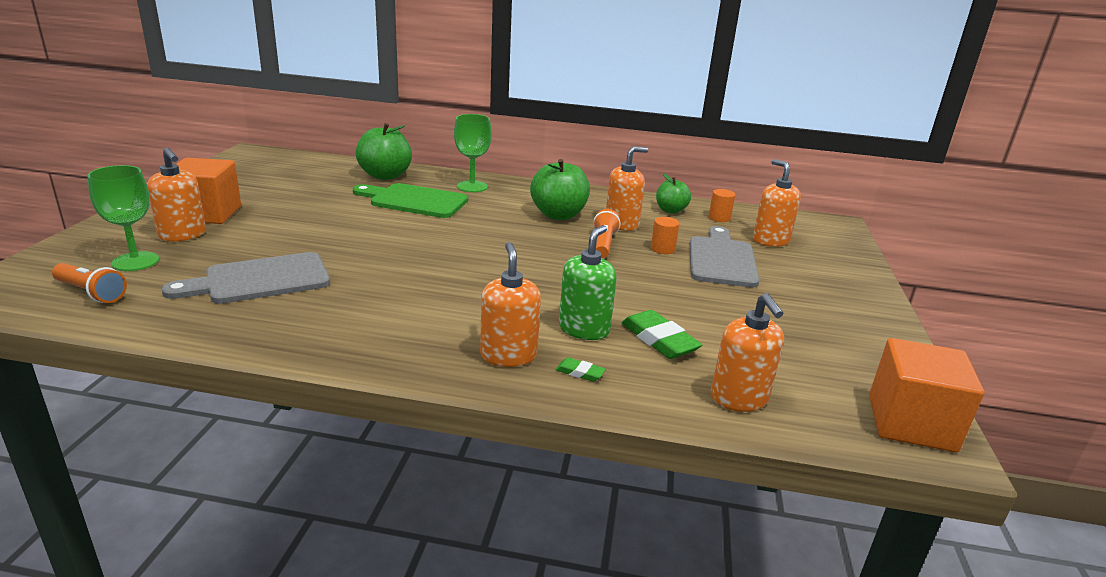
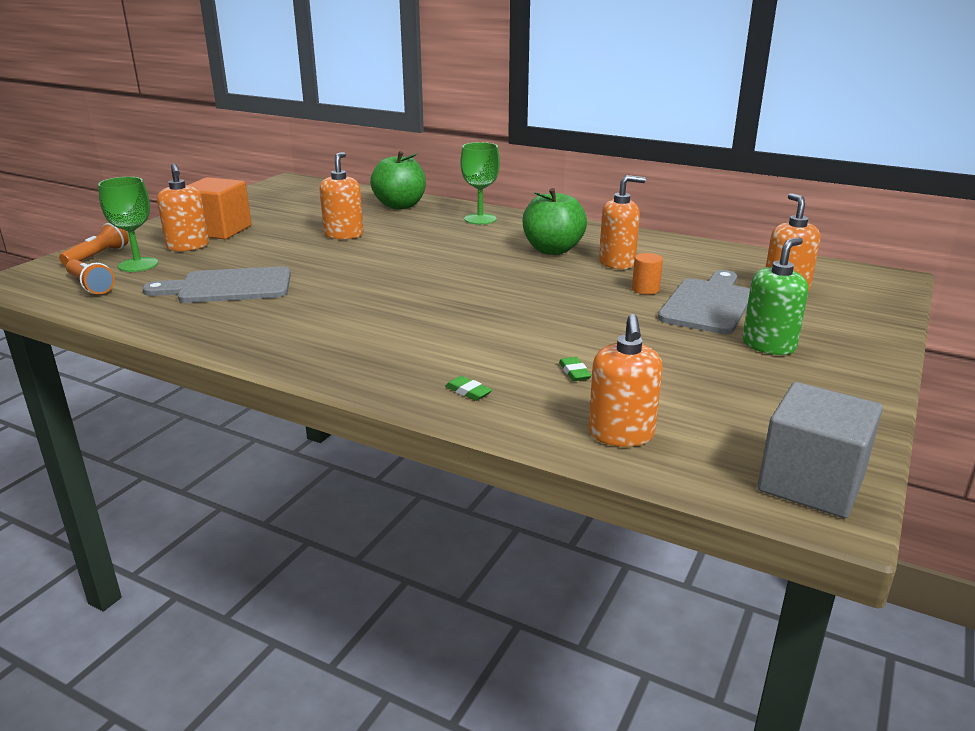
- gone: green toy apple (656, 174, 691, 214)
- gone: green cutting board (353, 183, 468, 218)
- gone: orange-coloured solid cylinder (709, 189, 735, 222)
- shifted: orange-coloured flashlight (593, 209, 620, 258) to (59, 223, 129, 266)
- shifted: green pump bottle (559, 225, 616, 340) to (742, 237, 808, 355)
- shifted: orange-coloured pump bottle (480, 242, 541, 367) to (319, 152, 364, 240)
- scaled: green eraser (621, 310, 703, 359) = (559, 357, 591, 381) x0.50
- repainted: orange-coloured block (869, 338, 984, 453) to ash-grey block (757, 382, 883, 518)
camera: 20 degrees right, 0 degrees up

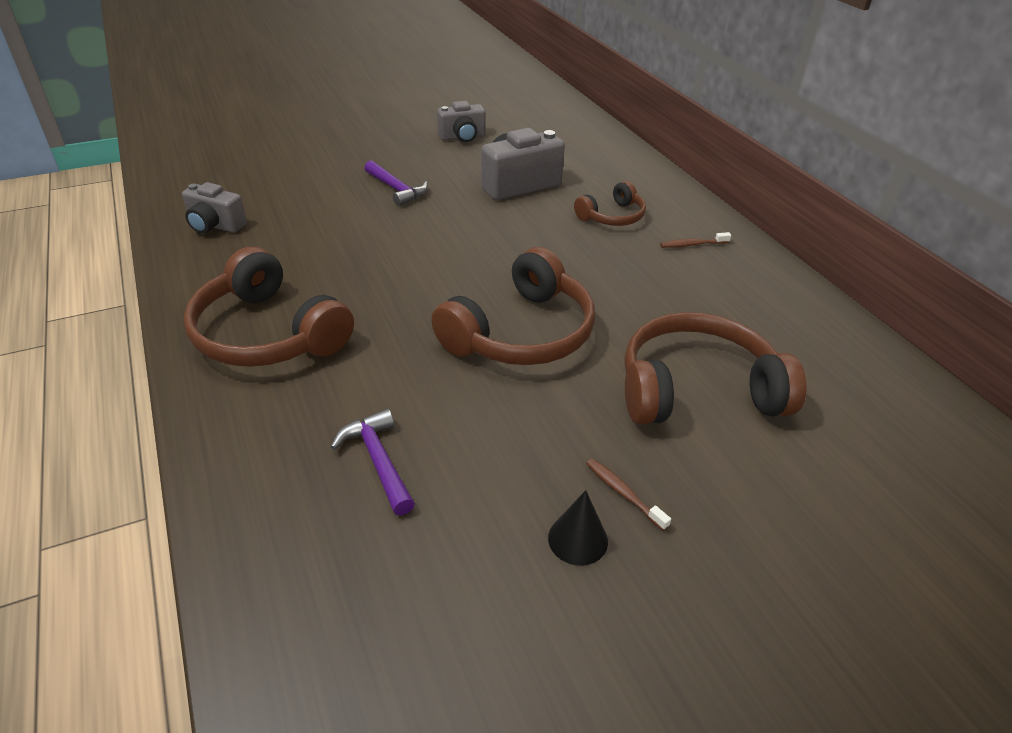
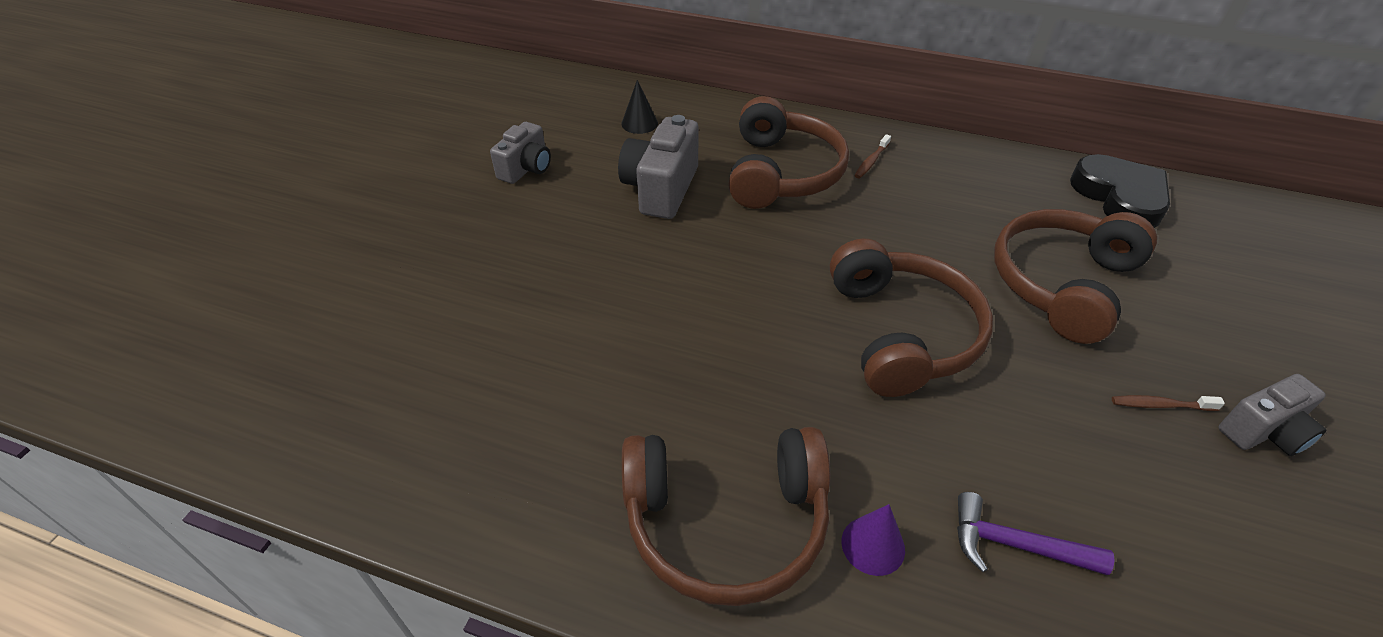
- gone: violet hammer (364, 161, 428, 206)
- scaled: brown over-ear headphones (574, 181, 646, 226) = (728, 96, 849, 209) x1.82
- shifted: ash-grey compact camera (182, 182, 247, 234) to (1218, 374, 1326, 456)
- shifted: black cone shape (548, 490, 608, 566) to (622, 80, 658, 134)
- new: black love heart (1070, 154, 1170, 228)
- new: violet cone shape (841, 504, 905, 576)
camera: 45 degrees left, 5 degrees up

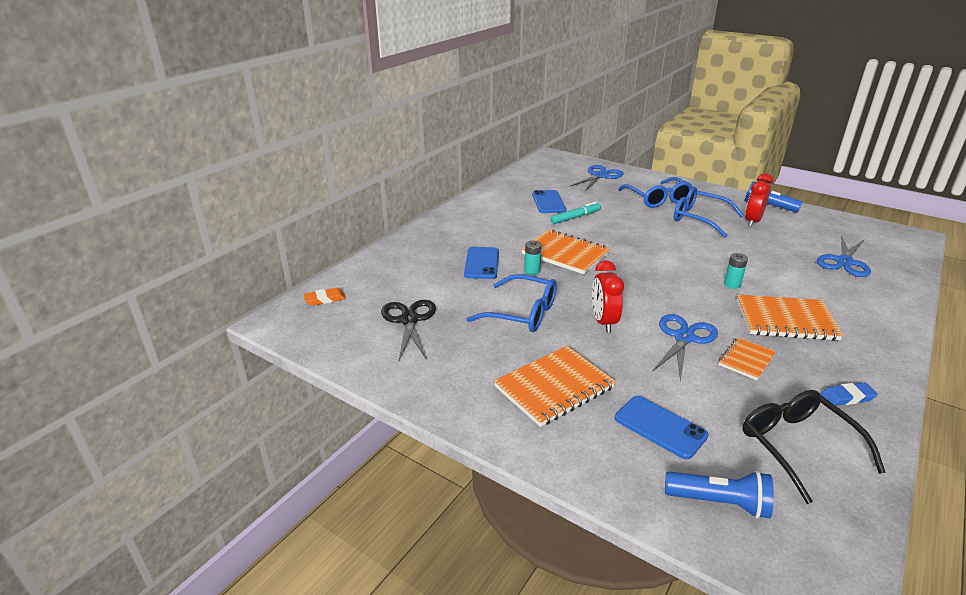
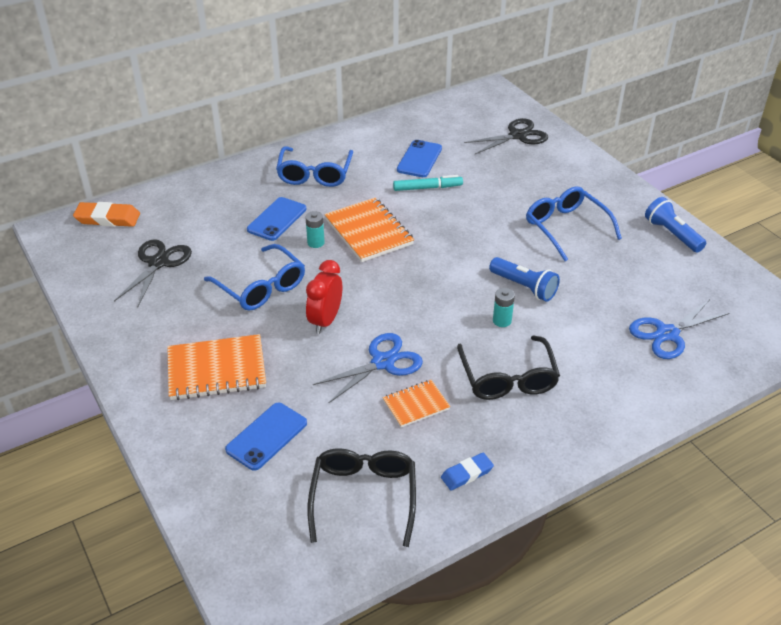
- repainted: royal blue scissors (570, 165, 624, 191) to black scissors (464, 118, 548, 154)
- gone: crimson bedside clock (745, 173, 773, 227)
- shifted: royal blue spectacles (618, 177, 693, 208) to (276, 146, 353, 187)
- scaled: orange-coloured eraser (303, 288, 346, 306) = (73, 202, 140, 227) x1.57
- swapped: orange-coloured exercise book (737, 295, 843, 341) to black spectacles (457, 336, 560, 400)
- rotated: royal blue eraser (820, 383, 878, 406) = (441, 453, 494, 490) 45 degrees counterclockwise
- rotated: royal blue phone (615, 396, 709, 459) = (225, 403, 307, 471) 60 degrees clockwise
- shifted: royal blue flashlight (665, 471, 774, 519) to (489, 257, 560, 302)
camera: 25 degrees right, 10 degrees up

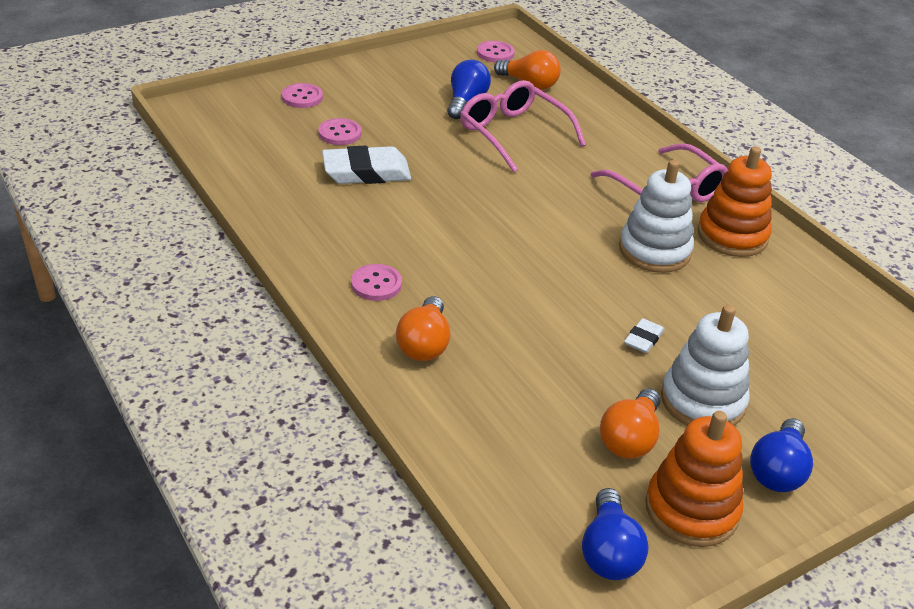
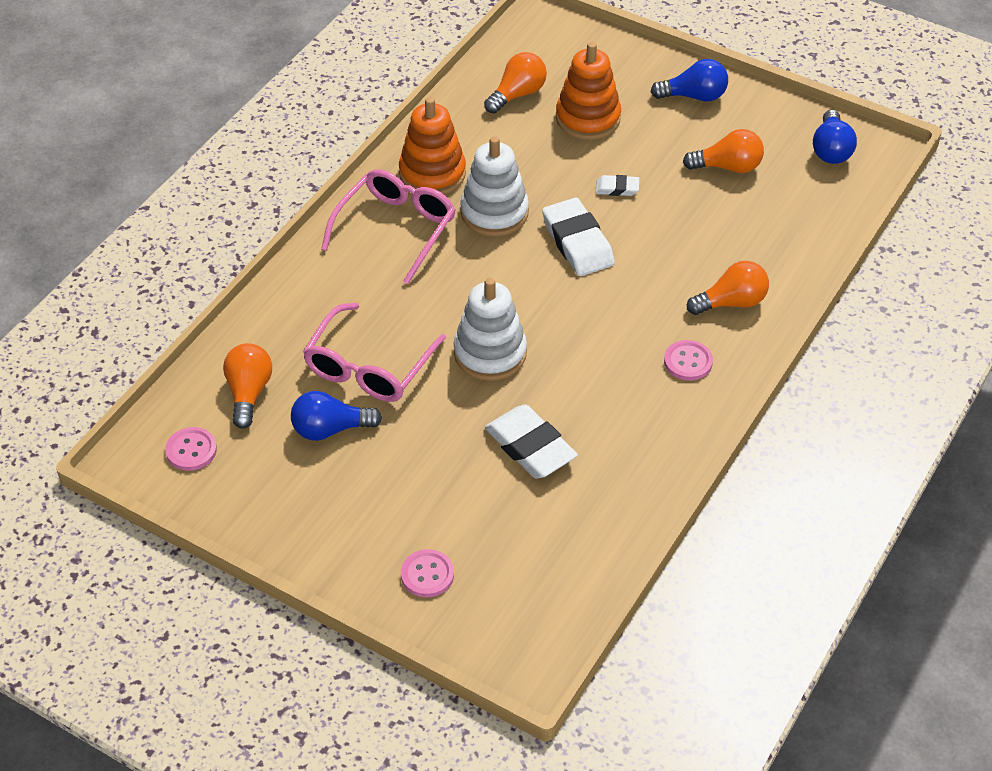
- gone: rose-pink sewing button (318, 118, 361, 145)
- shifted: snow-white stacking toy (661, 305, 750, 426) to (454, 278, 527, 381)
- shifted: orange-coloured stacking toy (645, 411, 744, 547) to (556, 42, 621, 140)
- rotated: royal blue lightbulb (582, 488, 648, 580) = (813, 110, 857, 164) 120 degrees clockwise
- new: orange-coloured lightbulb (484, 52, 547, 114)
- new: snow-white eraser (542, 198, 615, 276)
camera: 115 degrees left, 10 degrees up

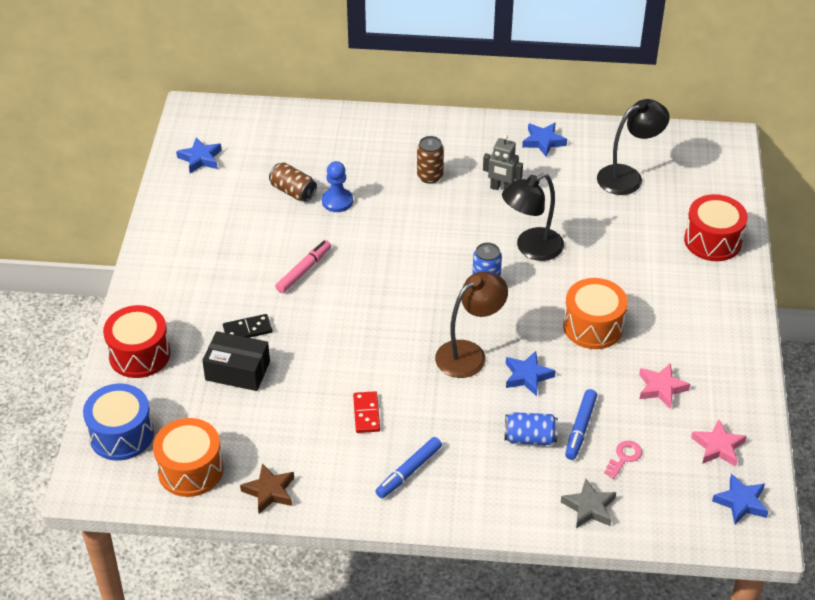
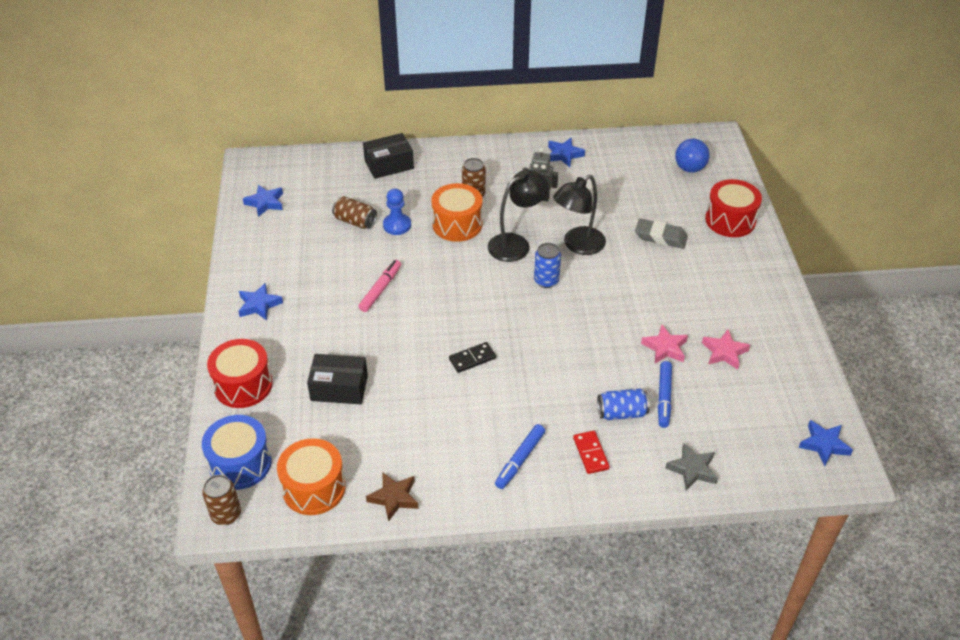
- shifted: black reading lamp (597, 99, 670, 195) to (488, 170, 549, 262)
- gone: brown reading lamp (435, 272, 508, 378)
- shifted: orange-coloured toy drum (563, 278, 627, 349) to (431, 183, 482, 242)
- shifted: black domino (223, 314, 272, 338) to (449, 342, 496, 373)
- shifted: royal blue star (506, 351, 555, 396) to (238, 283, 283, 321)
- shifted: crimson domino (353, 391, 380, 433) to (573, 431, 610, 474)
- shifted: rose-pink star (691, 419, 747, 467) to (641, 325, 688, 363)
- gone: rose-pink door key (604, 441, 642, 479)
- new: black box (363, 133, 414, 179)
- new: royal blue sphere (675, 139, 710, 173)
- new: ash-grey eraser (635, 218, 688, 249)
- new: brown soda can (202, 475, 241, 525)
camera: 10 degrees left, 0 degrees up

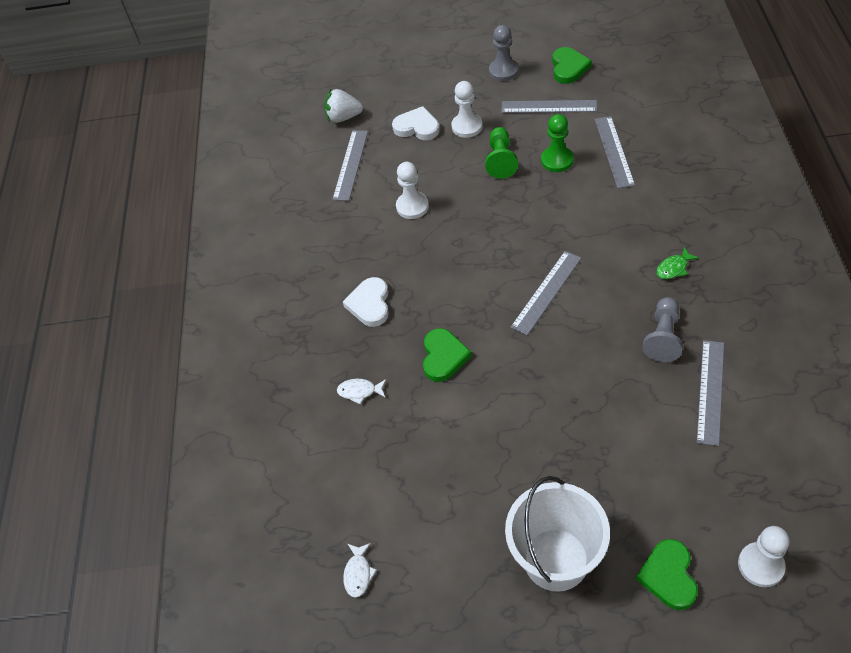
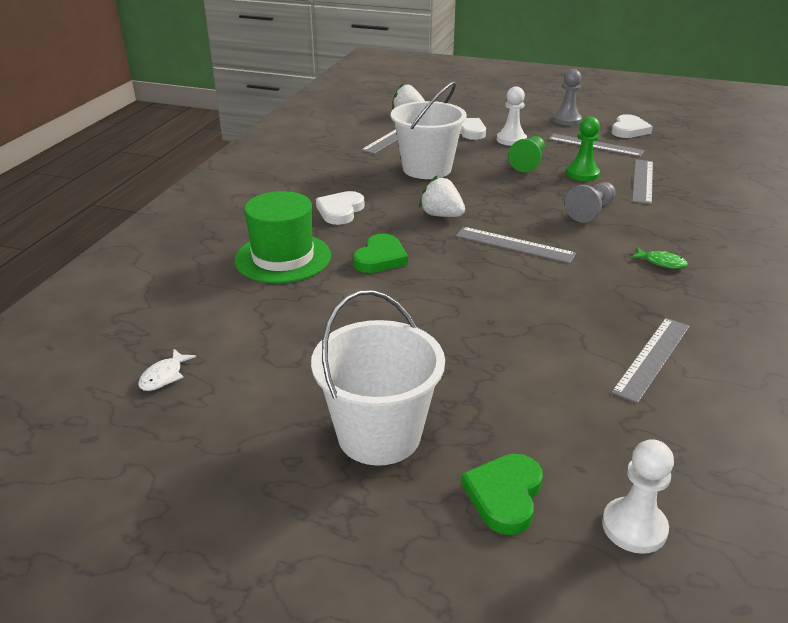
- repainted: green love heart (552, 47, 592, 84) to snow-white love heart (612, 114, 653, 138)
- swapped: snow-white chess pawn (396, 162, 429, 219) to snow-white sand bucket (391, 82, 467, 179)
- rotated: green toy fish (656, 247, 699, 279) = (631, 247, 688, 269) 135 degrees counterclockwise
- rotated: ash-grey straightedge (511, 251, 581, 335) = (456, 227, 576, 263) 60 degrees clockwise
- shifted: ash-grey chess pawn (642, 297, 683, 362) to (565, 182, 616, 223)
- swapped: snow-white toy fish (337, 379, 386, 405) to green hat (234, 191, 331, 283)
- new: snow-white berry (419, 176, 465, 217)
camera: 15 degrees right, 20 degrees down

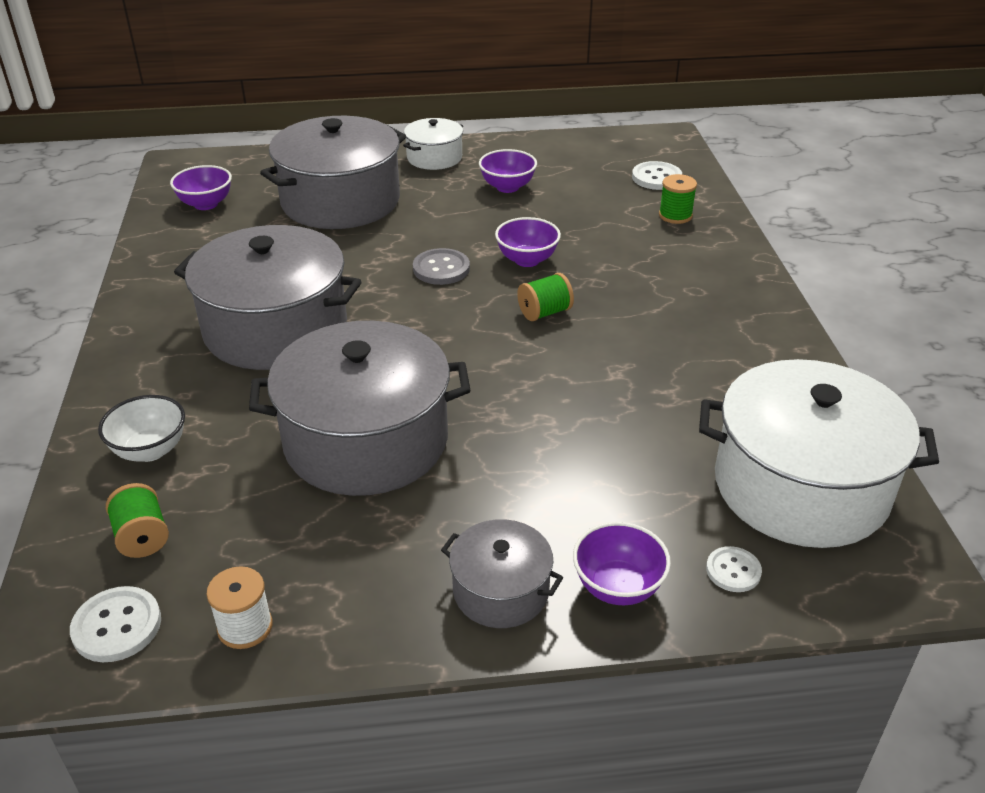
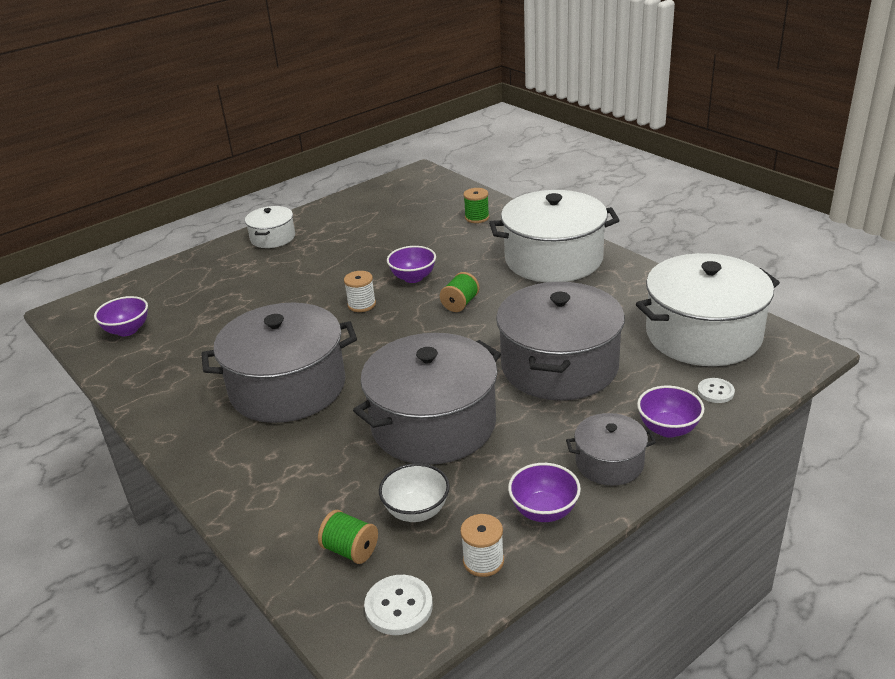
- shifted: ash-grey pot (260, 116, 406, 229) to (496, 282, 625, 401)
- shifted: violet bowl (479, 149, 537, 193) to (508, 463, 581, 522)
- gone: snow-white sewing button (632, 161, 682, 190)
- swapped: ash-grey sewing button (413, 248, 470, 285) to snow-white bobbin (344, 271, 376, 312)
- shifted: snow-white bowl (98, 395, 185, 462) to (379, 463, 450, 522)
- new: snow-white pot (489, 190, 620, 282)
camera: 30 degrees left, 5 degrees down

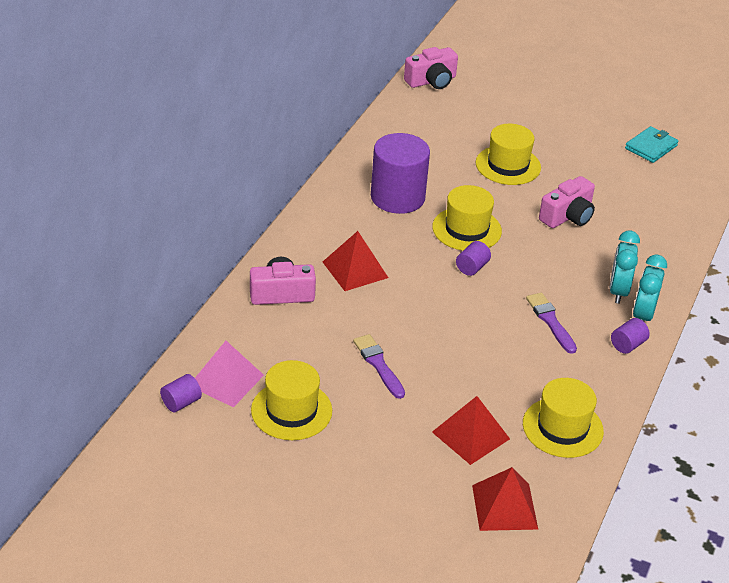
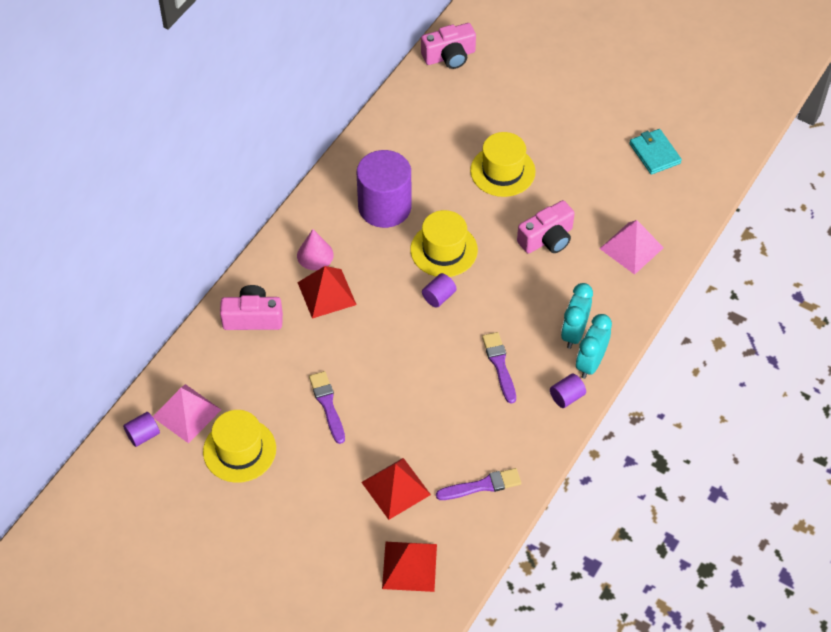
- rotated: turquoise wallet (625, 126, 679, 163) = (629, 129, 682, 175) 75 degrees counterclockwise
- swapped: golden hat (523, 378, 604, 458) to violet paintbrush (436, 468, 521, 500)
- new: rose-pink pyramid (599, 220, 664, 275)
- new: rose-pink cone shape (297, 229, 334, 270)
camera: 10 degrees right, 15 degrees up

